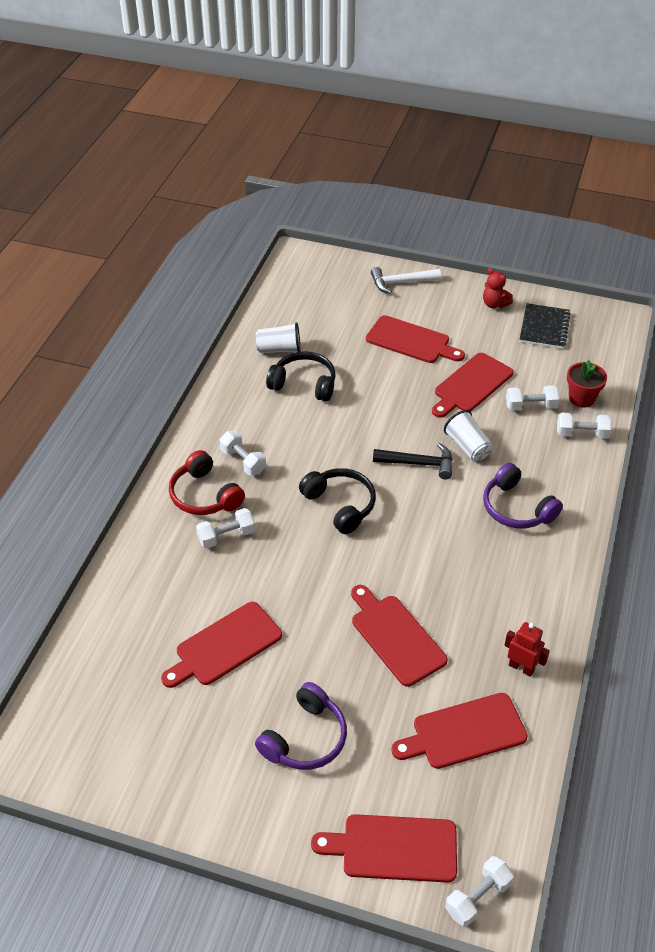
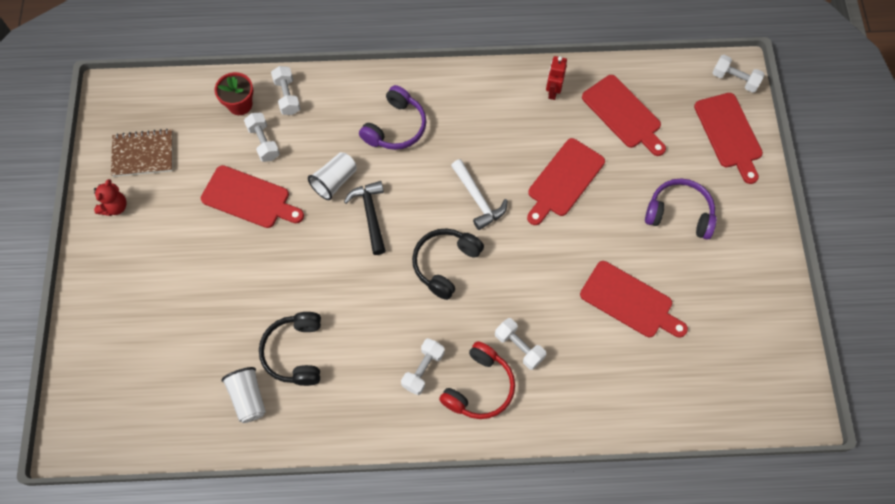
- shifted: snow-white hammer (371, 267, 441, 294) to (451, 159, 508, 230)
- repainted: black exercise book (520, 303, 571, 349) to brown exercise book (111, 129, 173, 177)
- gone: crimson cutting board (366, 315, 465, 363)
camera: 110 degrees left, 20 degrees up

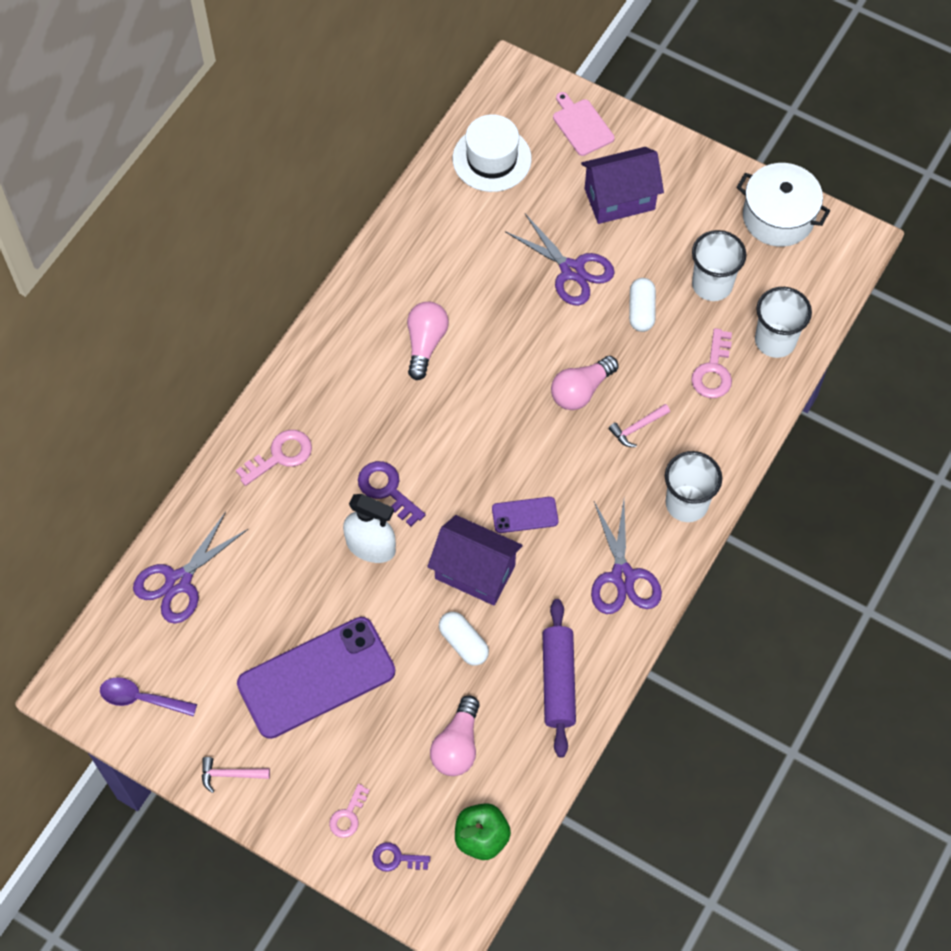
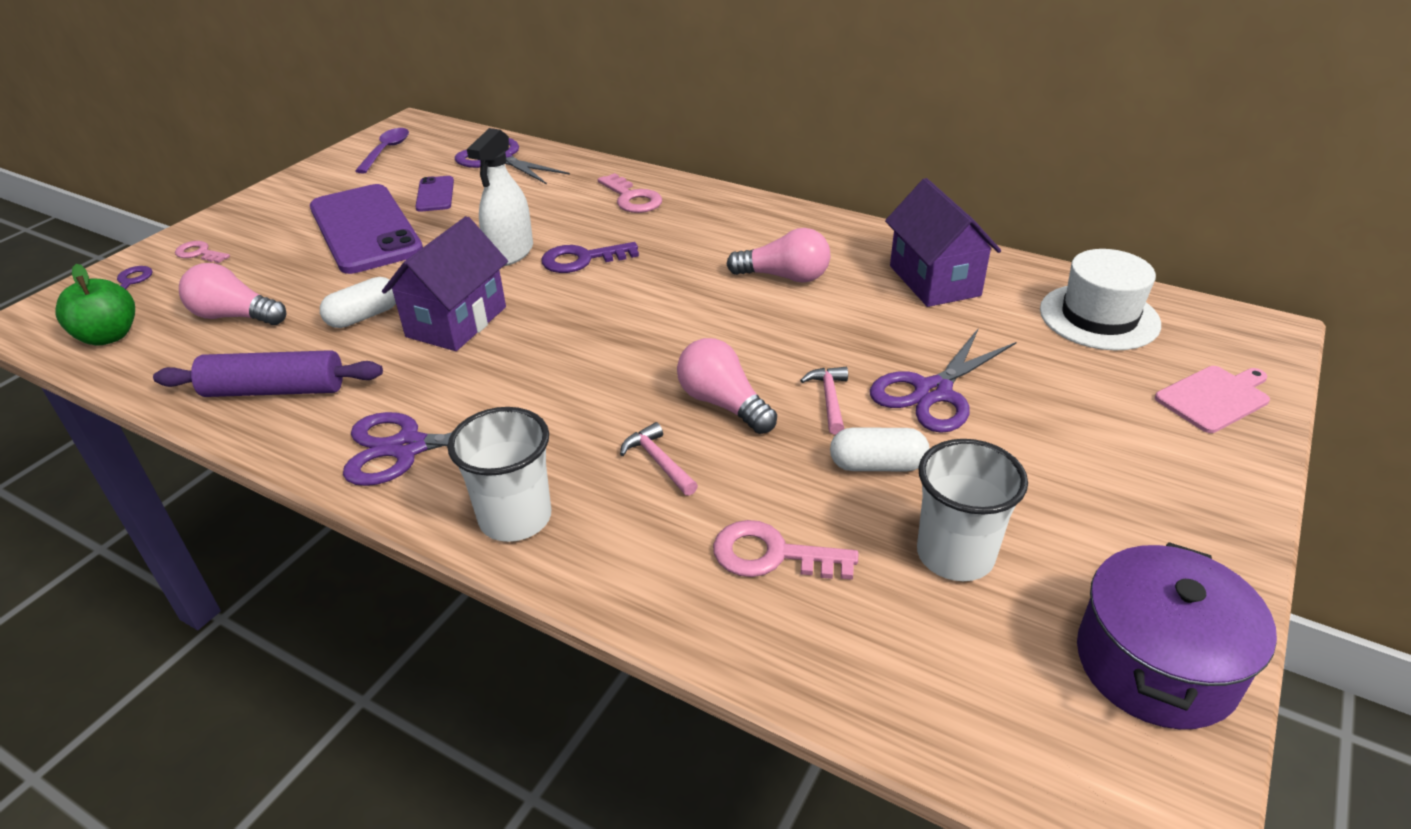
- shifted: violet house (581, 147, 664, 224) to (885, 178, 1001, 307)
- repainted: snow-white pot (736, 163, 830, 247) to violet pot (1077, 542, 1277, 729)
- gone: snow-white beaker (755, 287, 812, 358)
- rotated: violet door key (358, 461, 426, 526) = (542, 242, 639, 273) 150 degrees counterclockwise
- shifted: violet phone (492, 497, 558, 533) to (415, 176, 454, 212)
- shifted: rose-pink hammer (202, 757, 270, 793) to (800, 367, 848, 435)
camera: 90 degrees right, 25 degrees down

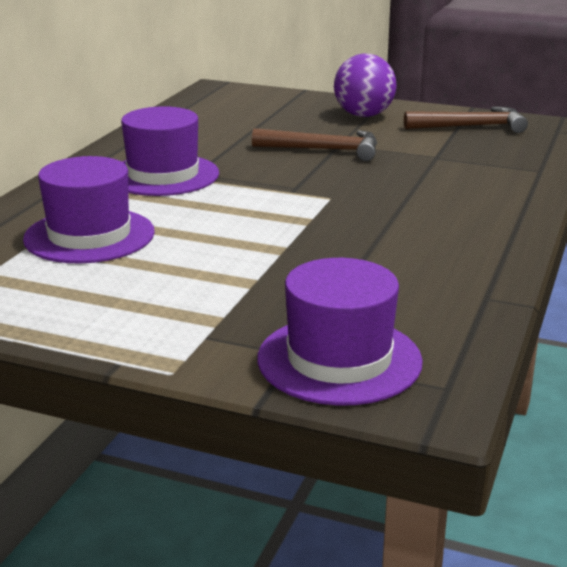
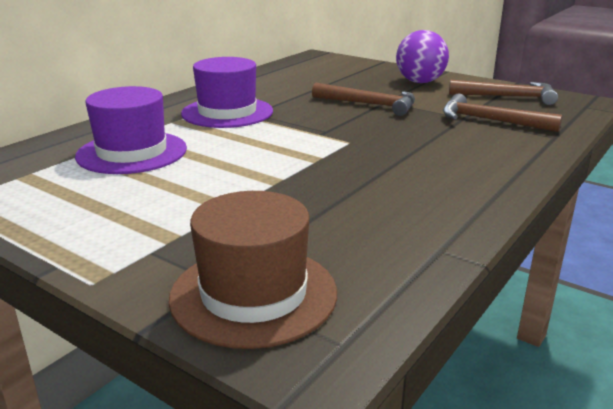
- repainted: violet hat (257, 258, 423, 406) to brown hat (169, 191, 337, 349)
- new: brown hammer (443, 94, 562, 132)
camera: 15 degrees right, 0 degrees up

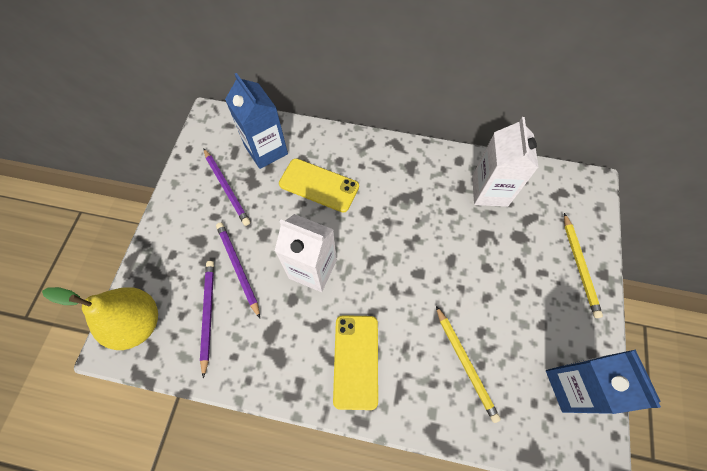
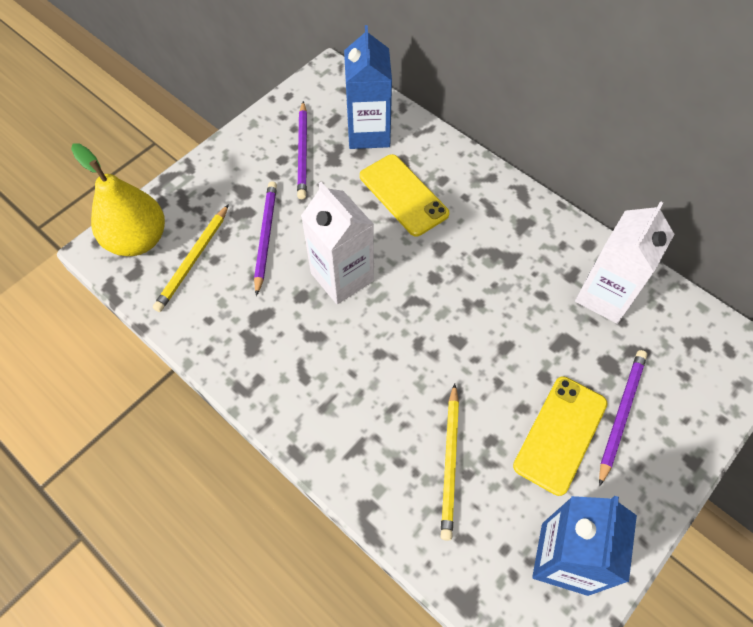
- shifted: golden lead pencil (564, 213, 603, 318) to (153, 204, 229, 312)
- shifted: violet lead pencil (200, 261, 214, 378) to (599, 350, 647, 486)
- shifted: golden phone (333, 315, 378, 410) to (513, 376, 608, 496)
camera: 30 degrees right, 5 degrees down

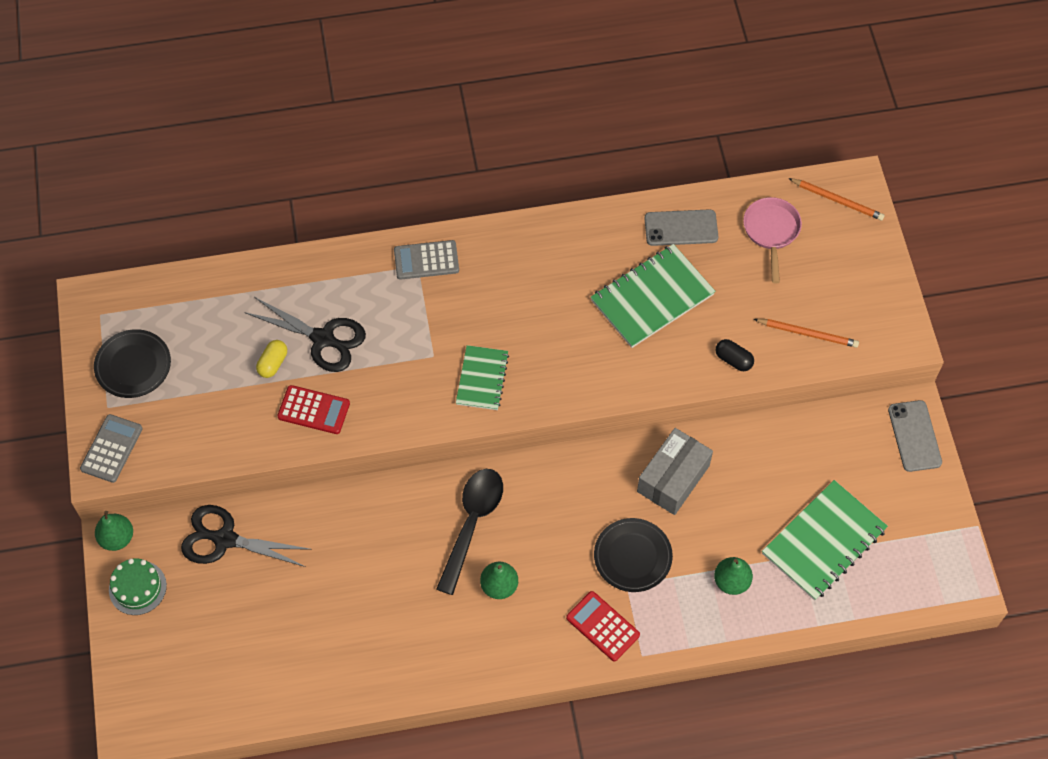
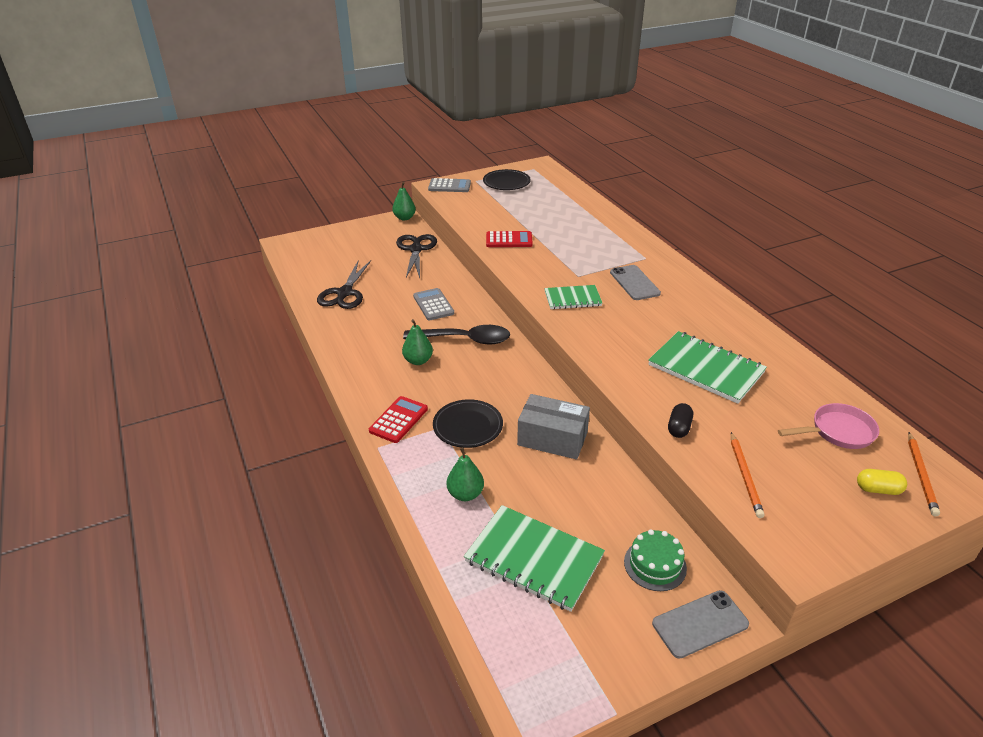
- shifted: ash-grey phone (644, 209, 718, 246) to (610, 265, 661, 300)
- shifted: ash-grey pocket calculator (394, 240, 459, 280) to (413, 288, 454, 320)
- shifted: black scissors (244, 297, 366, 372) to (317, 260, 371, 309)
- shifted: golden capsule (256, 340, 287, 378) to (857, 469, 907, 495)
- rotated: crimson pocket calculator (277, 385, 350, 434) = (486, 231, 533, 247) 90 degrees counterclockwise
- shifted: green layer cake (109, 558, 167, 615) to (624, 529, 687, 591)
camera: 75 degrees right, 25 degrees down

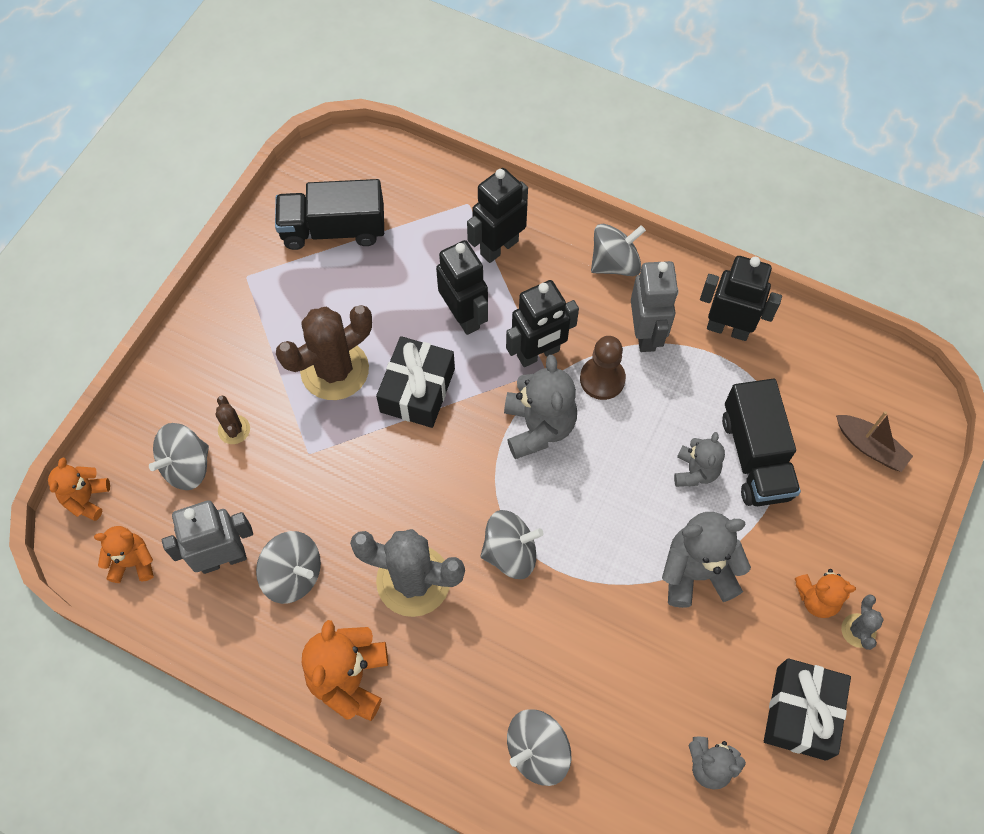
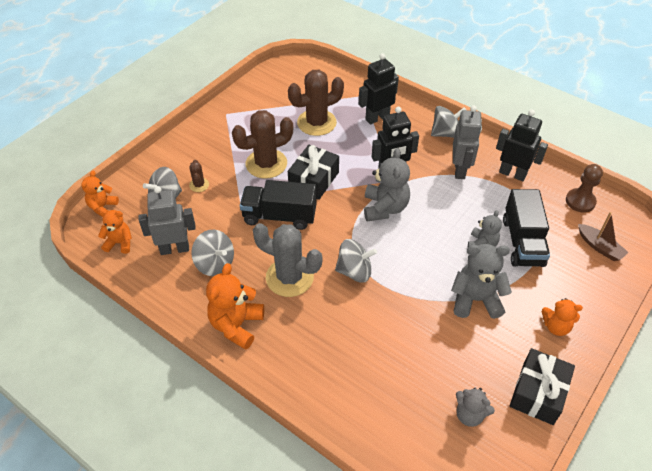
- shifted: black lorry (275, 179, 384, 250) to (240, 180, 317, 230)
- gone: black toy robot (436, 240, 488, 335)
- shifted: brown chess pawn (580, 336, 626, 400) to (566, 164, 603, 213)
- gone: ash-grey prickly plant (841, 594, 884, 650)
- gone: ash-grey whirligig (507, 709, 571, 786)
- new: brown prickly plant (288, 70, 344, 136)
camera: 10 degrees right, 15 degrees down

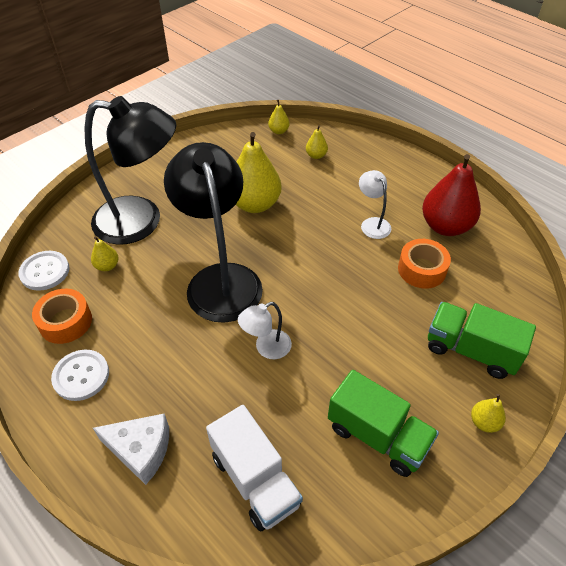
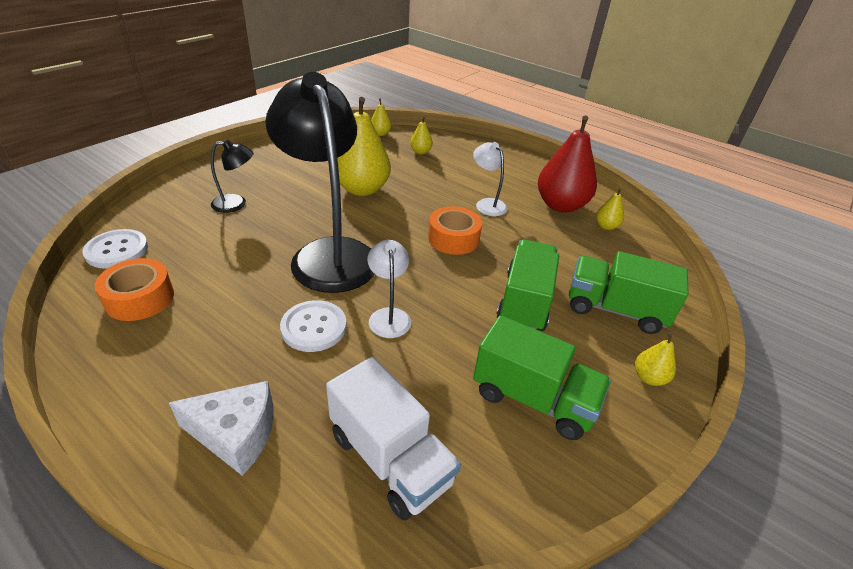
- scaled: black reading lamp (84, 96, 176, 245) = (211, 140, 254, 213) x0.44
- shifted: golden pear fruit (91, 237, 119, 271) to (596, 188, 624, 230)
- shifted: orange-coloured tape (398, 239, 451, 289) to (428, 206, 482, 255)
- rotated: snow-white reading lamp (238, 302, 292, 359) = (368, 240, 411, 338) 120 degrees clockwise
- shifted: snow-white sewing button (51, 350, 109, 401) to (280, 300, 347, 352)
- new: green lorry (496, 239, 559, 331)
camera: 10 degrees left, 10 degrees down

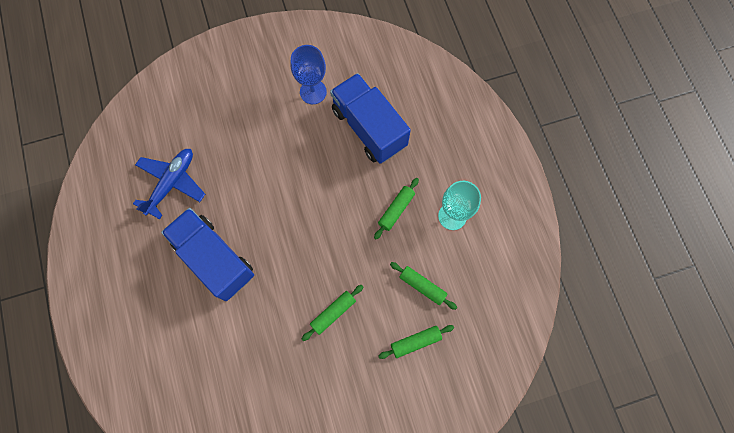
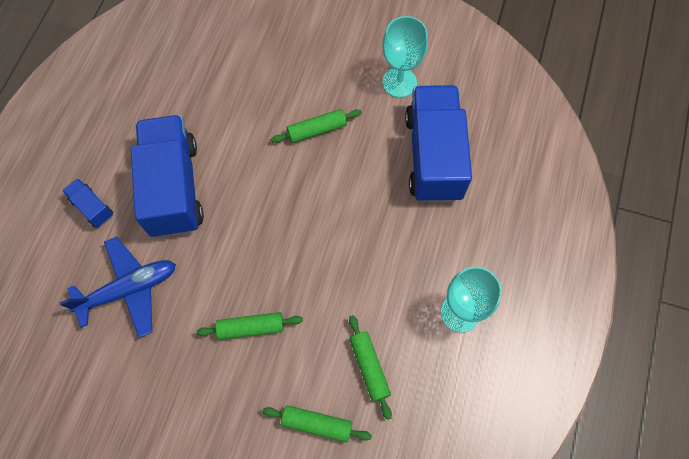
- repainted: royal blue wine glass (291, 45, 327, 104) to turquoise wine glass (382, 16, 428, 98)
- shifted: royal blue plane (133, 149, 205, 220) to (60, 236, 176, 338)
- shifted: green dough roller (374, 178, 419, 240) to (271, 109, 362, 143)
- new: royal blue lorry (62, 178, 113, 228)
camera: 35 degrees right, 5 degrees down

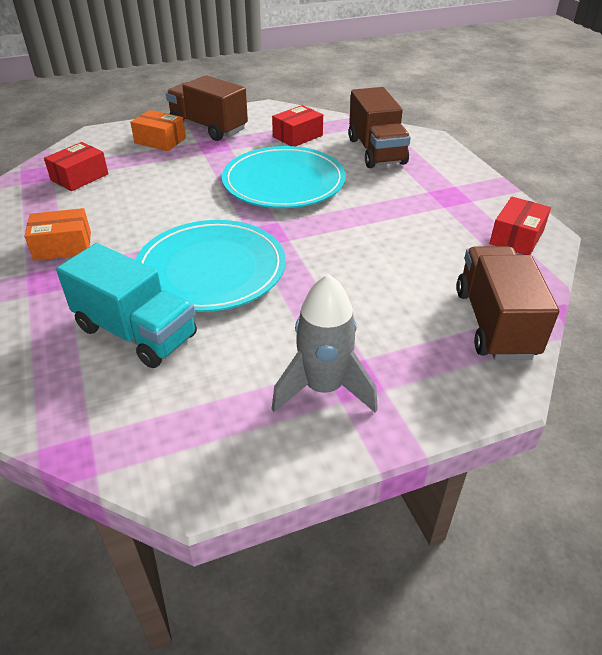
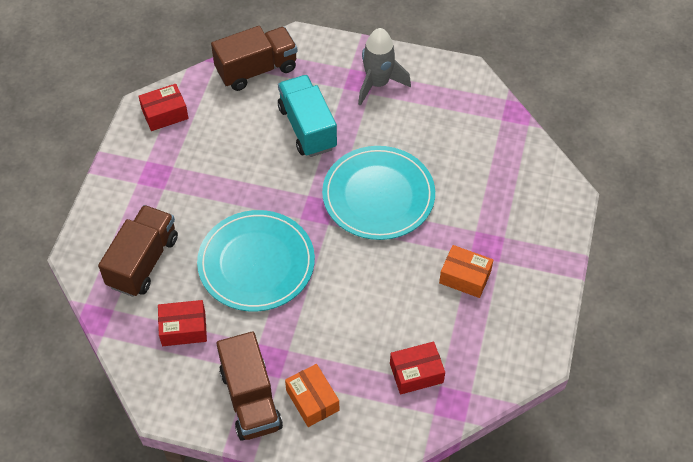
- shifted: turquoise lorry (56, 243, 197, 368) to (278, 75, 337, 157)
- rotated: brown lorry (456, 246, 559, 360) = (211, 26, 298, 91) 150 degrees counterclockwise
camera: 145 degrees left, 15 degrees up

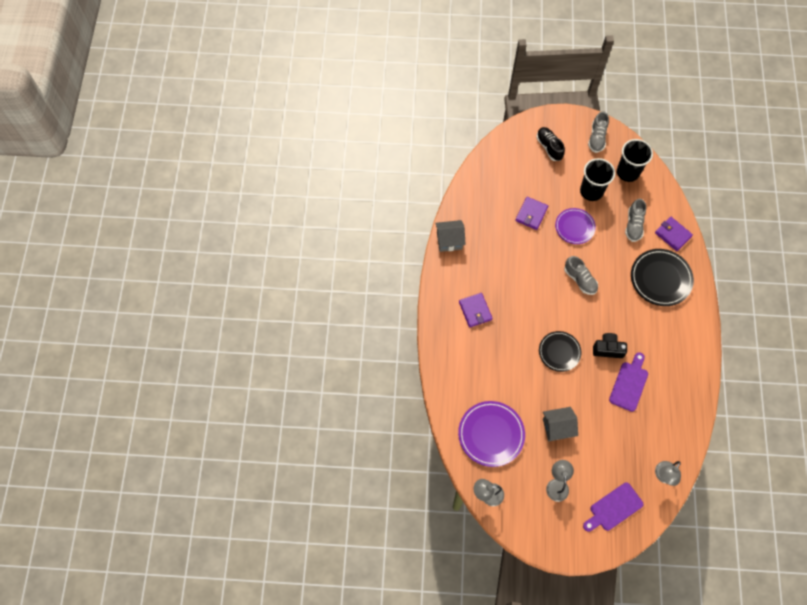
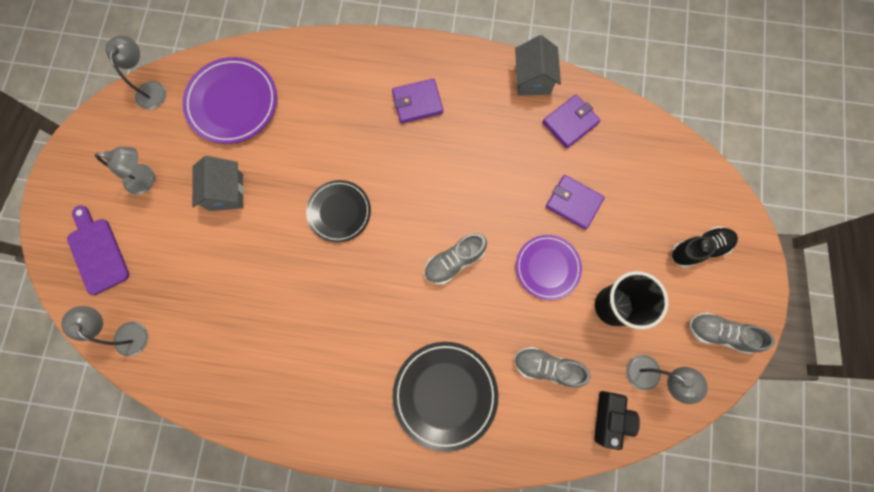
- swapped: black beaker (617, 139, 653, 182) to ash-grey reading lamp (626, 355, 708, 404)
- shifted: violet wallet (655, 217, 693, 251) to (542, 94, 601, 149)
- shifted: black compact camera (593, 333, 627, 358) to (594, 391, 640, 450)
- gone: violet cutting board (609, 352, 648, 412)
camera: 95 degrees right, 10 degrees up

